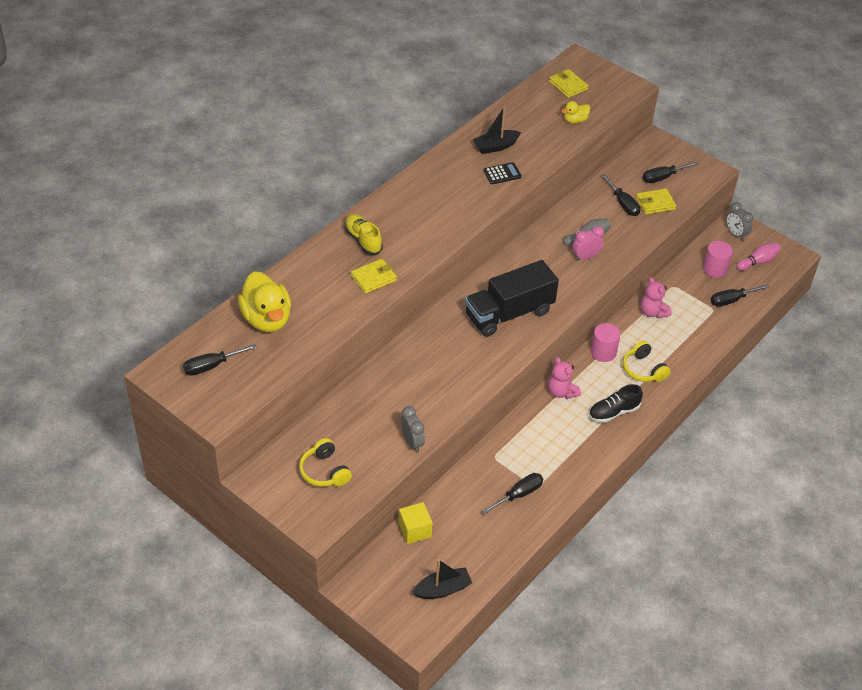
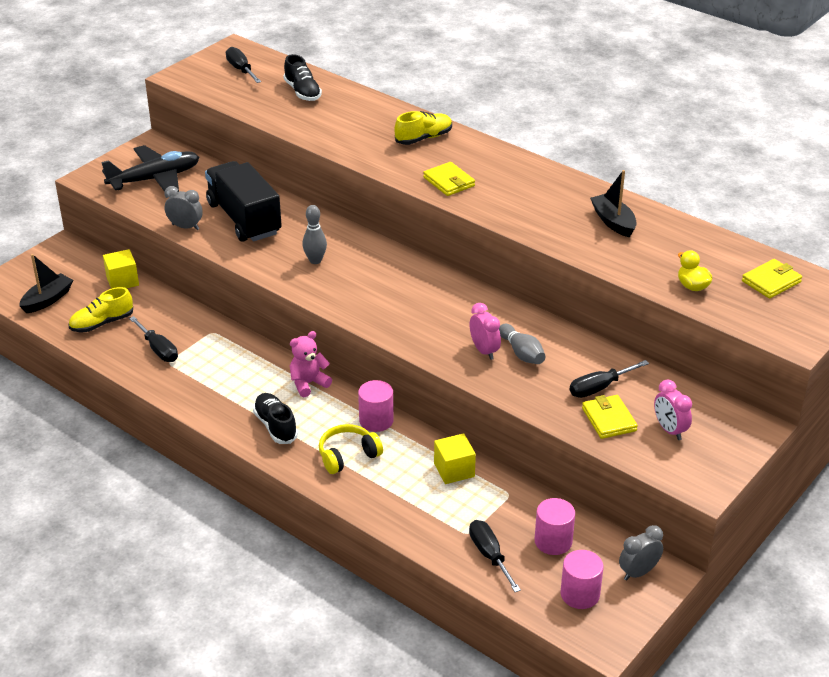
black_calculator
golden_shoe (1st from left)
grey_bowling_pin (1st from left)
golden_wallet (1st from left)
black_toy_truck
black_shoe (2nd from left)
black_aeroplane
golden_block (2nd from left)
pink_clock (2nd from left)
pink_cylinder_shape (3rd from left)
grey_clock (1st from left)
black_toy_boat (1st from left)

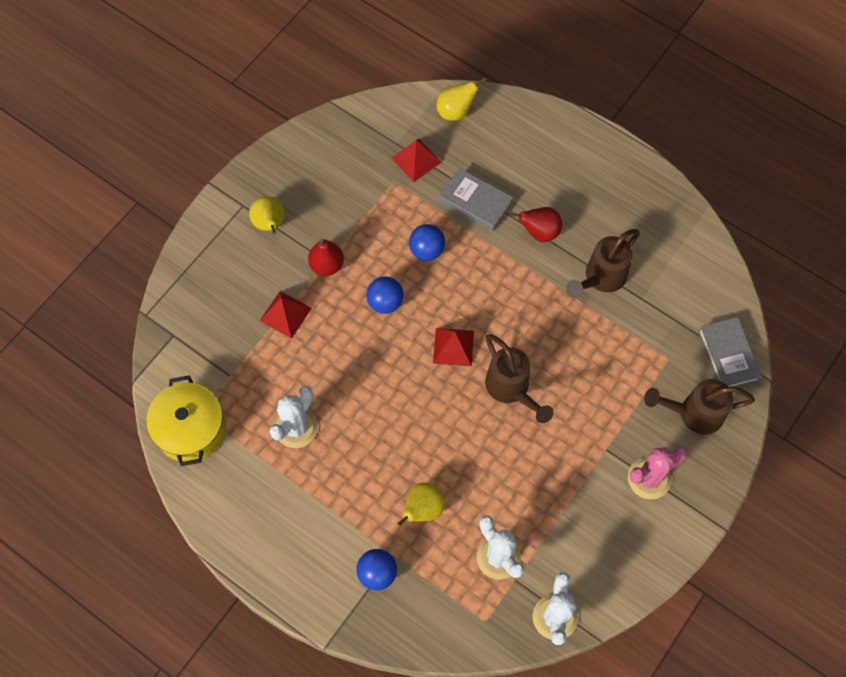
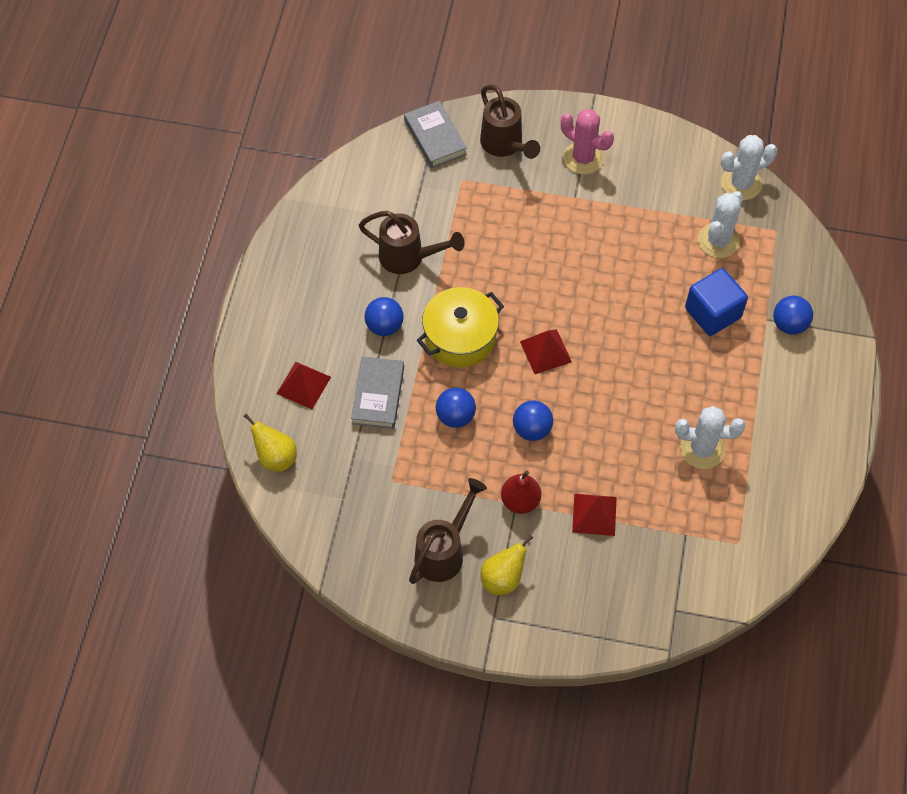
golden_stockpot
scarlet_pyramid (1st from left)
dark_brown_watering_can (2nd from left)
cobalt_block
cobalt_sphere (1st from left)
grey_book (2nd from left)

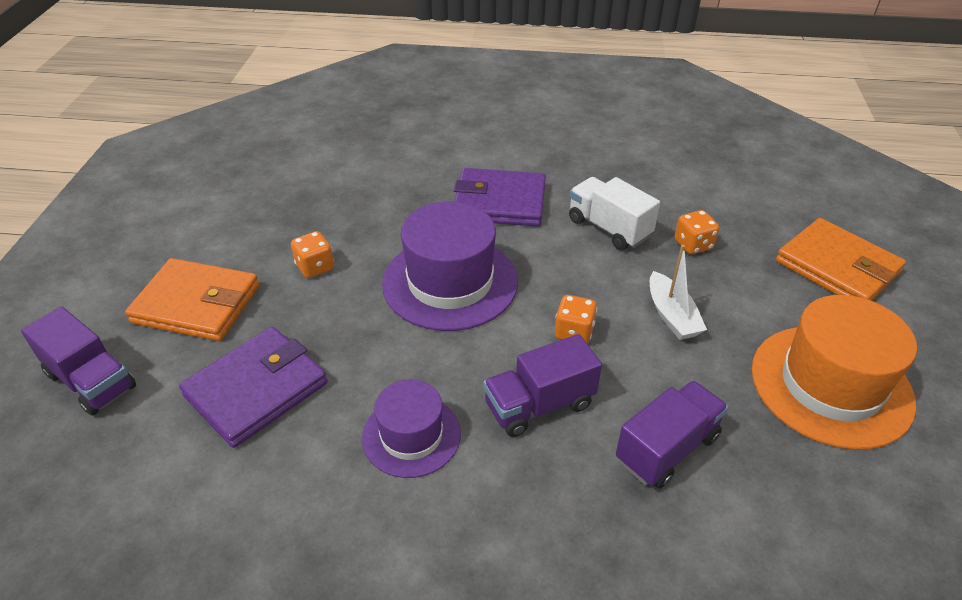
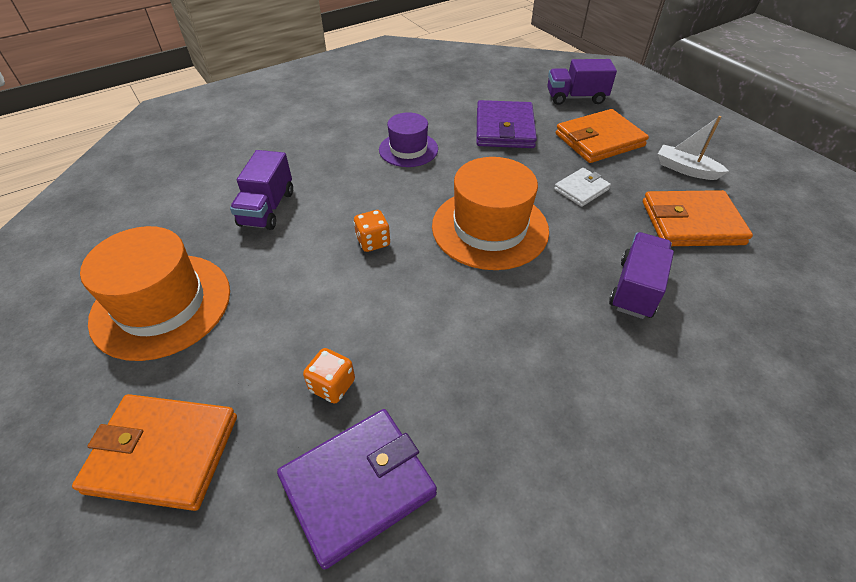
pure_white_toy_truck
orange_wallet (3rd from left)
royal_purple_wallet (1st from left)
royal_purple_toy_truck (3rd from left)
pure_white_toy_boat
pure_white_wallet
orange_top_hat (2nd from left)

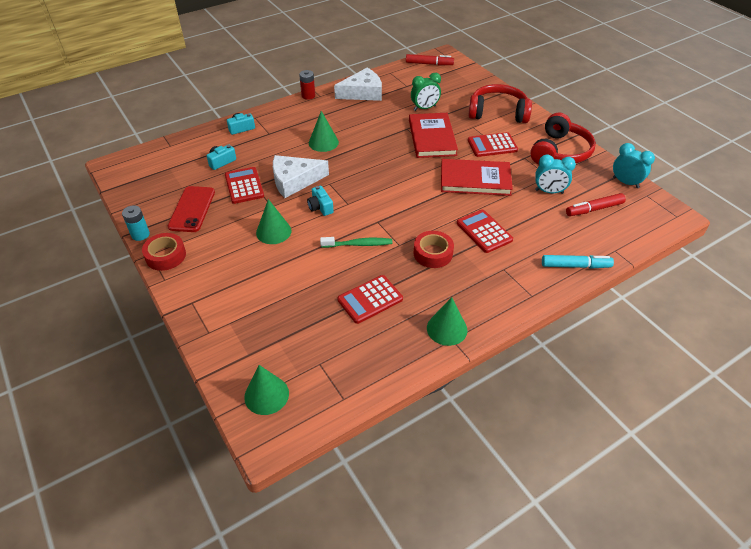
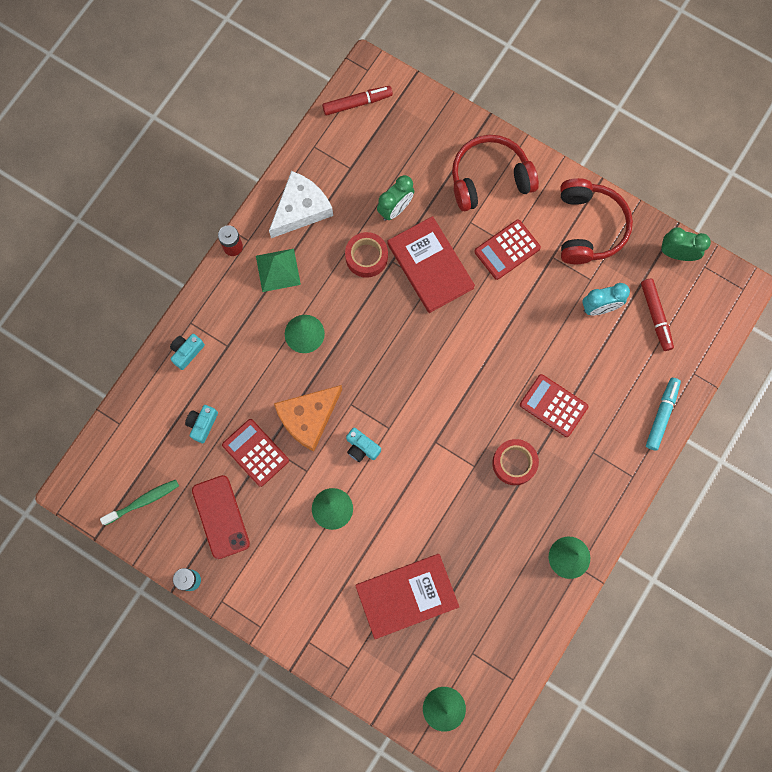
scarlet_calculator (2nd from left in the first image)
leaf-green_pyramid
scarlet_sticky_tape (1st from left)
leaf-green_dental_brush
scarlet_book (1st from left)
orange_cheese
leaf-green_clock (2nd from left)
aqua_marker
scarlet_marker (2nd from left)

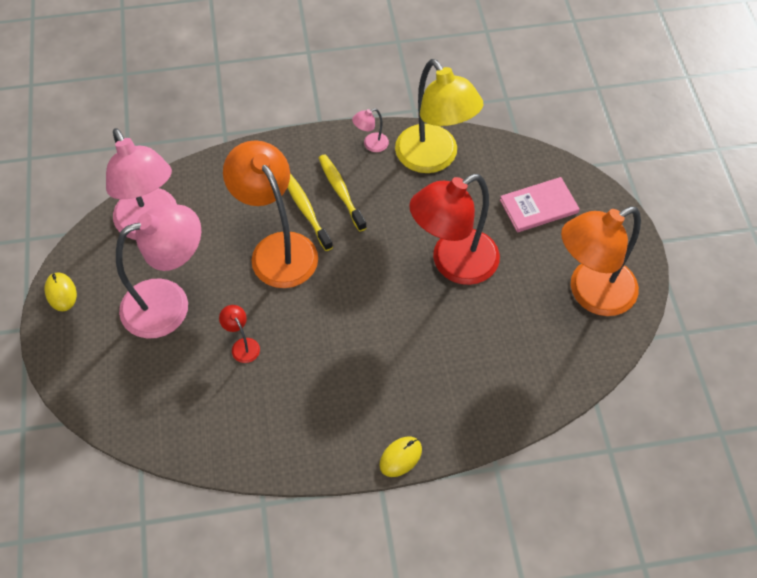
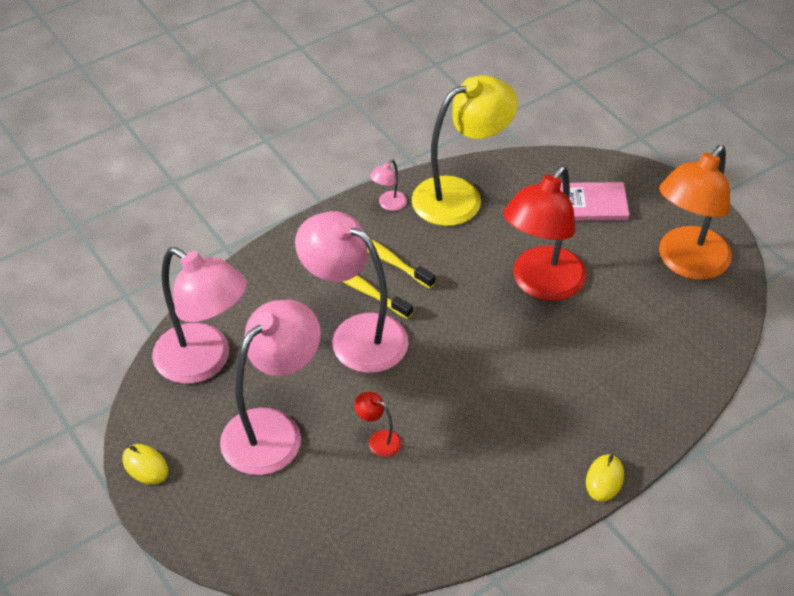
pink_reading_lamp (3rd from left)
golden_reading_lamp
pink_book

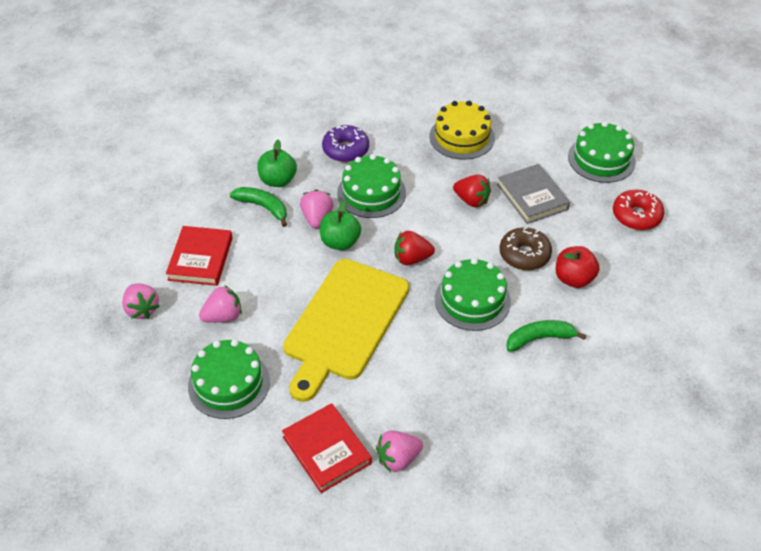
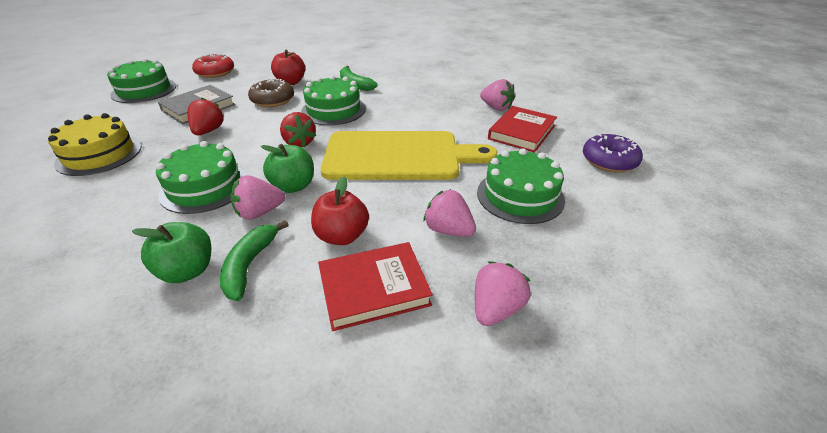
scarlet_apple_fruit (2nd from left)
royal_purple_donut

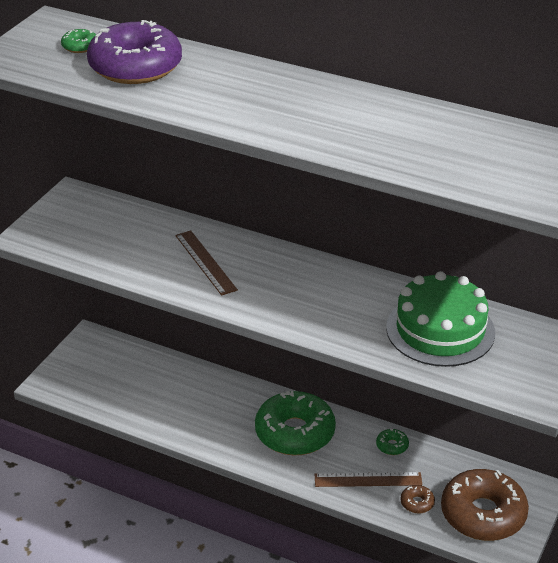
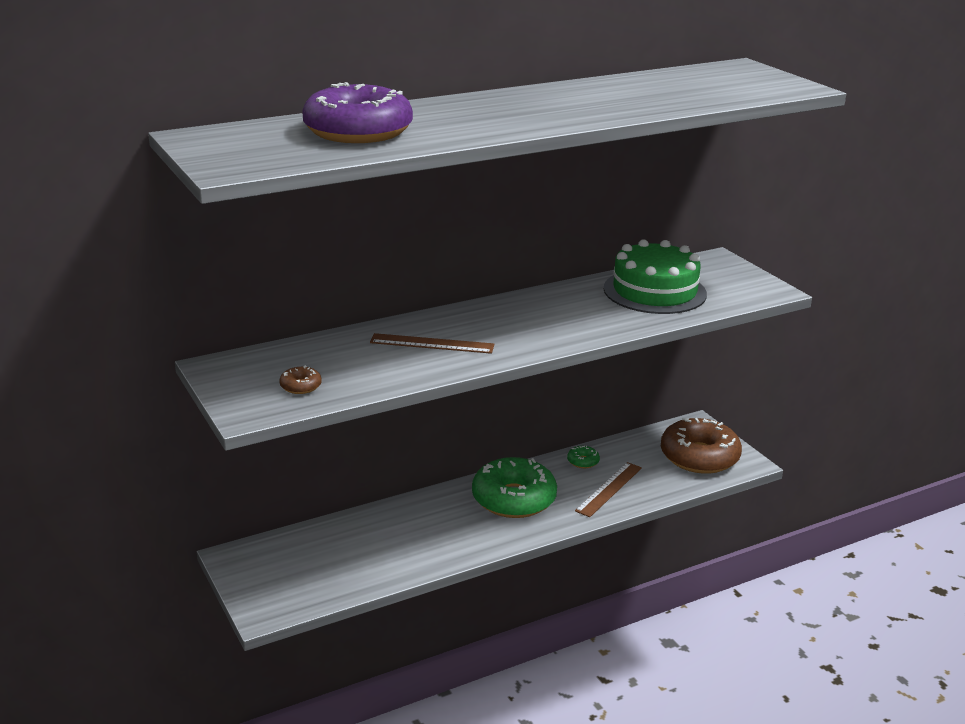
leaf-green_donut (1st from left in the first image)
dark_brown_donut (1st from left)

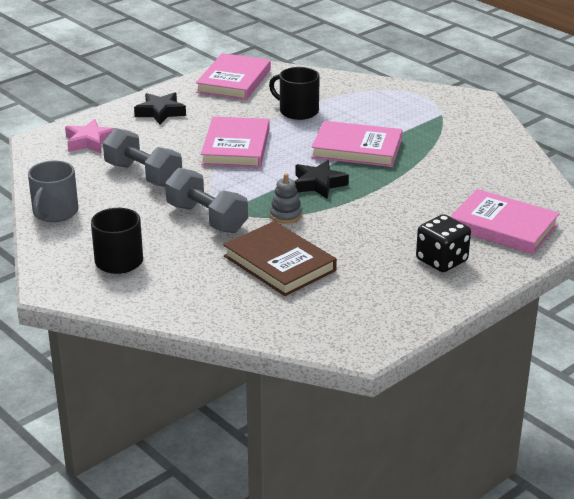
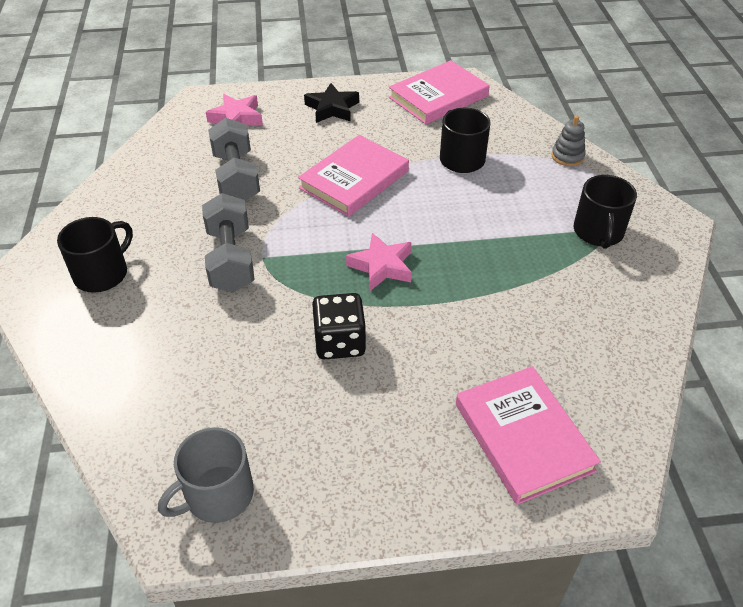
dark_brown_book
pink_book (3rd from left in the first image)
black_coffee_mug (3rd from left)
grey_coffee_mug
grey_ring_stacker
black_game_die
pink_star_shape (2nd from left)

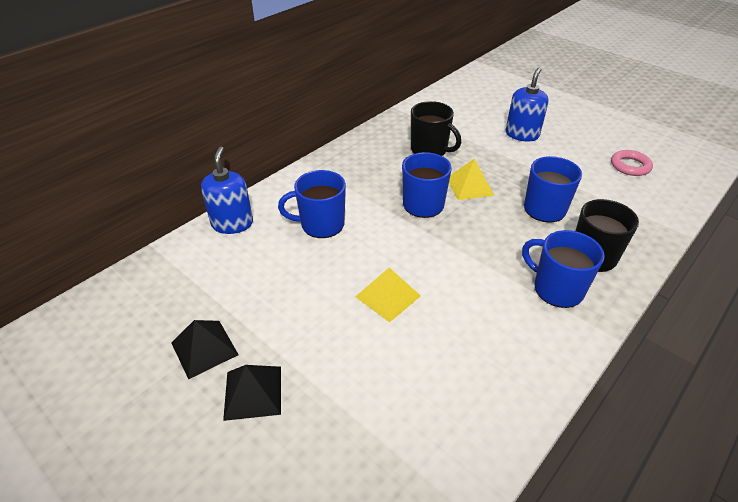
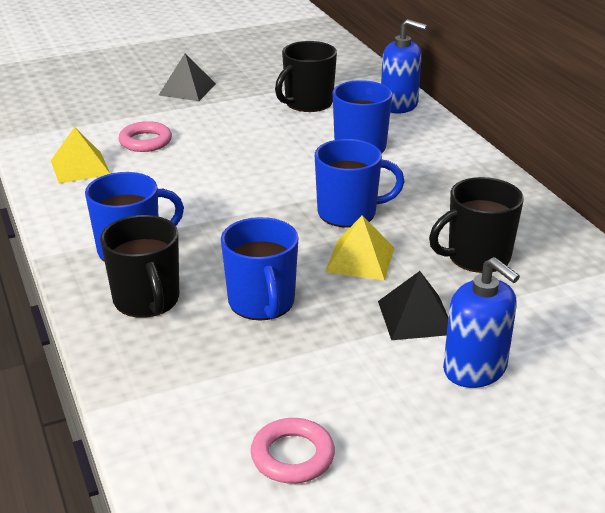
pink_ring (1st from left)
black_coffee_mug (2nd from left)
black_pyramid (2nd from left)
golden_pyramid (1st from left)

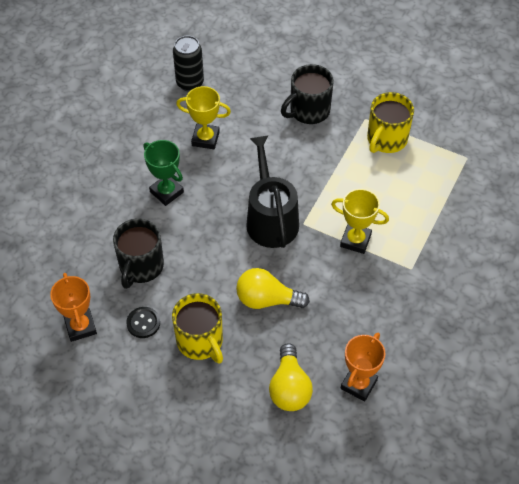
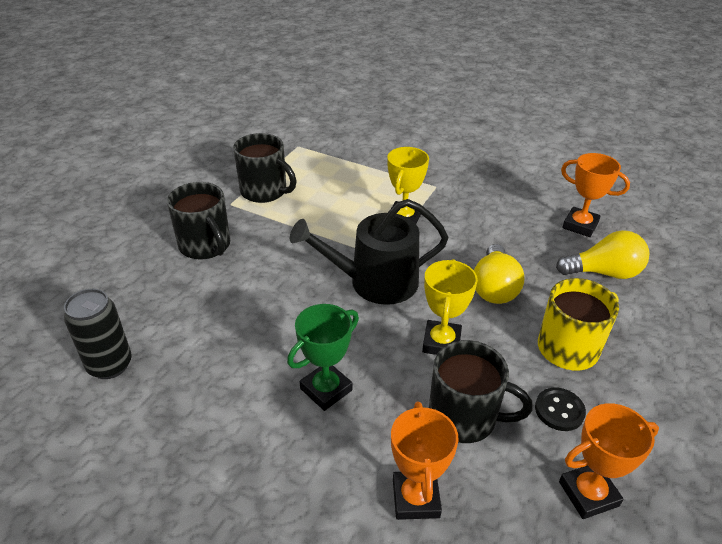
orange_prize_cup (1st from left)
golden_prize_cup (2nd from left)
black_coffee_mug (2nd from left)

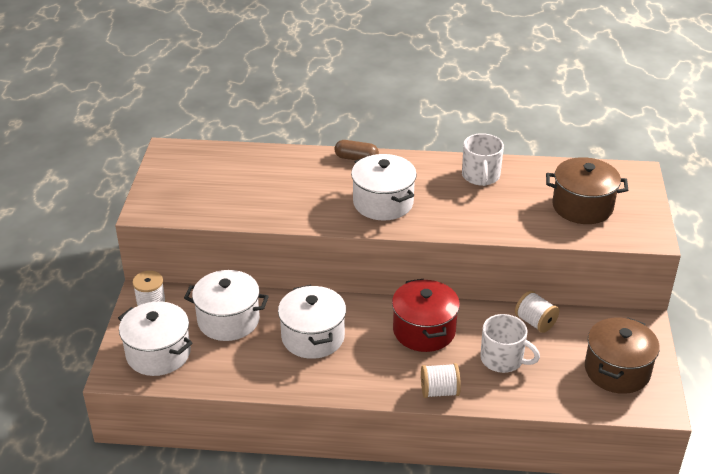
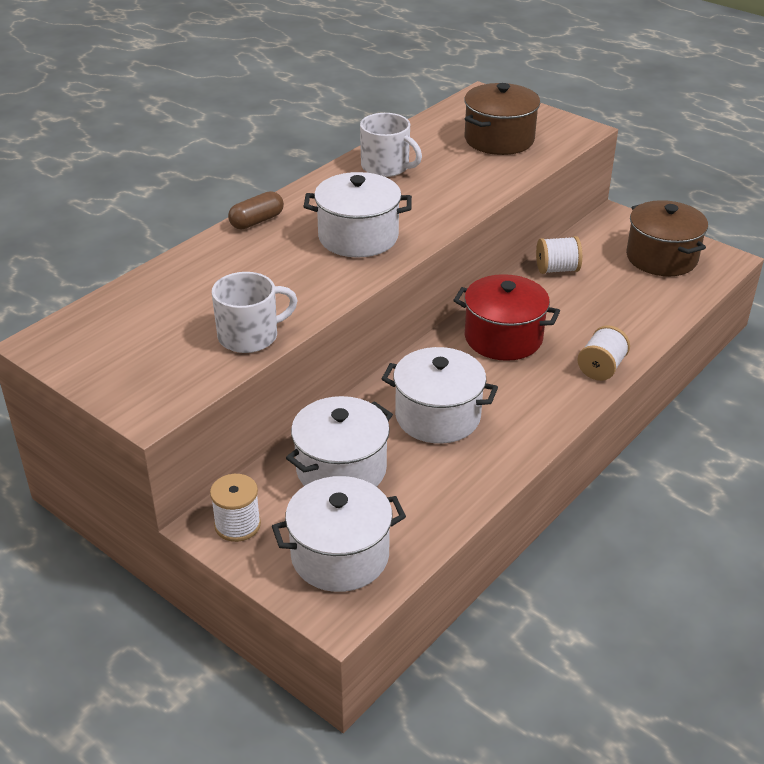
pure_white_coffee_mug (1st from left)

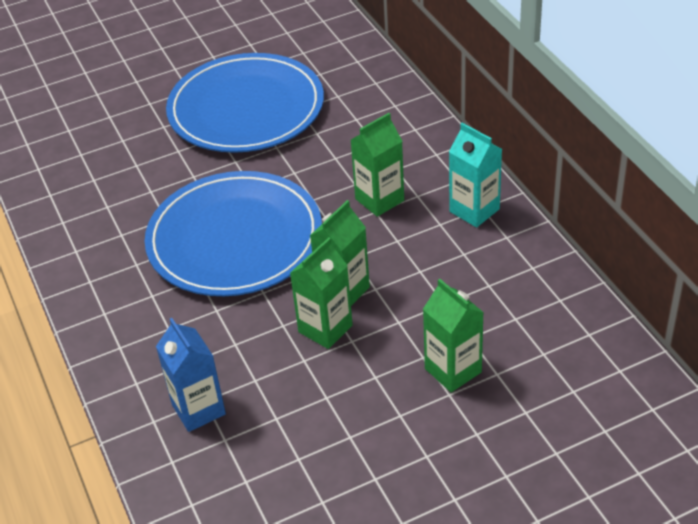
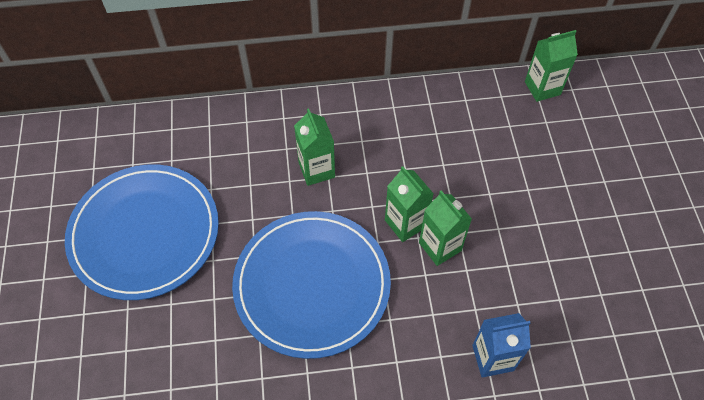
aqua_carton
leaf-green_carton (4th from left)

